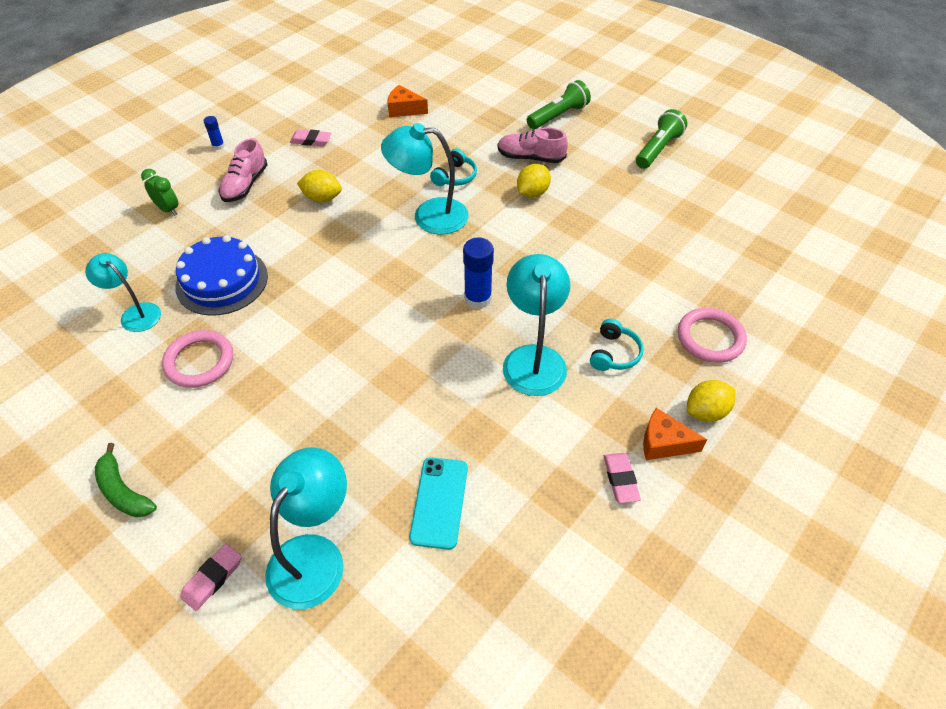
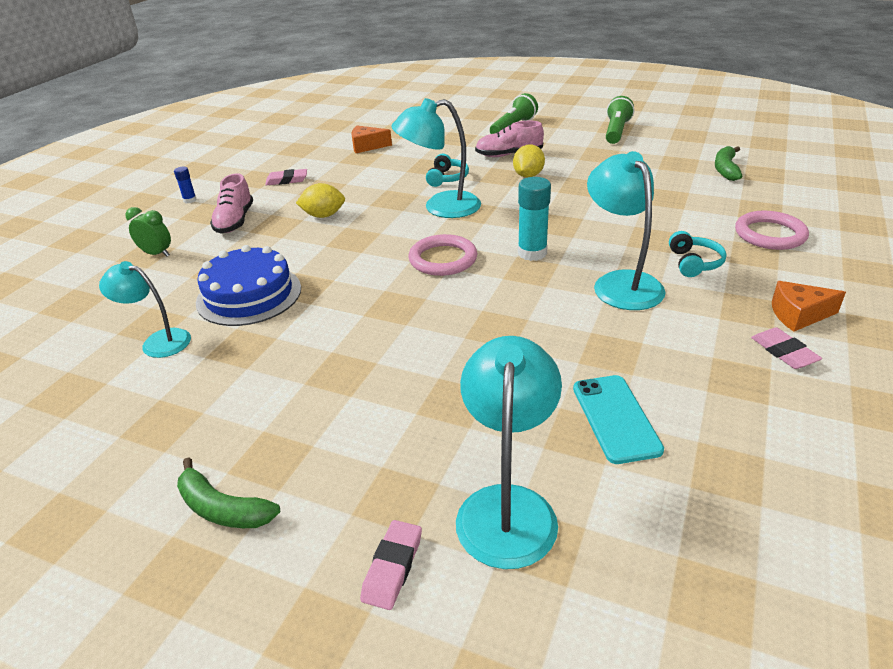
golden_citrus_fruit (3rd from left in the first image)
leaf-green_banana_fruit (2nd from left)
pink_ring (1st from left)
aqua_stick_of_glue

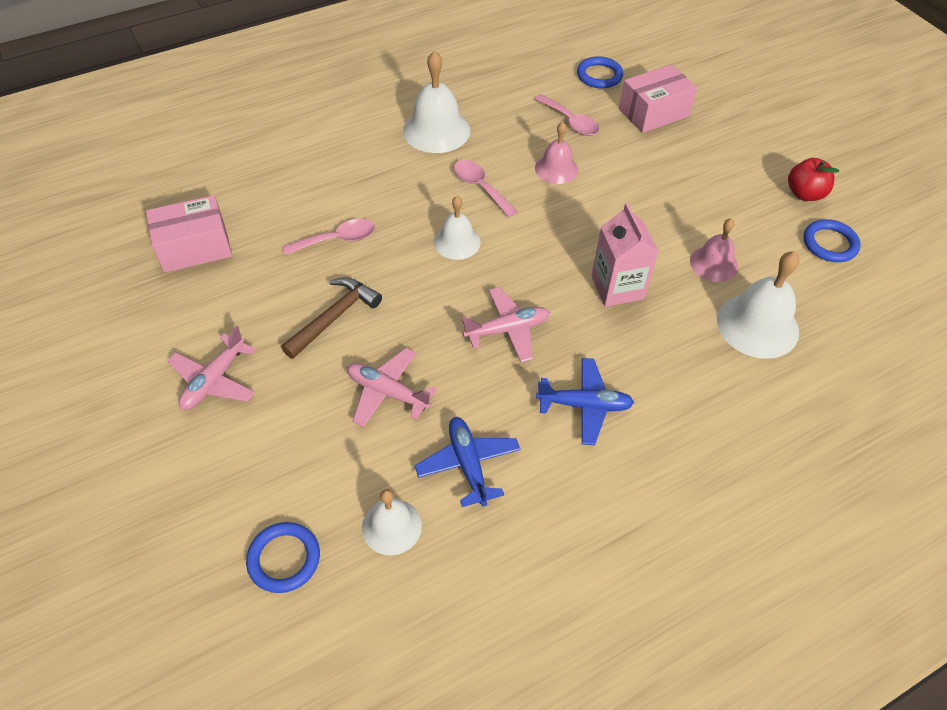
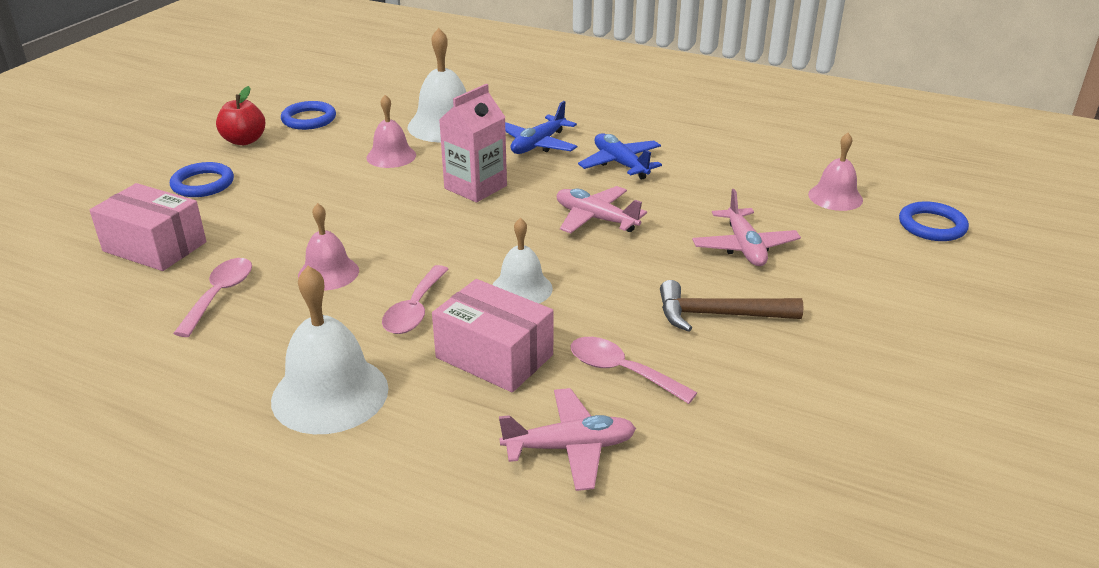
pink_box (2nd from left)
pink_aeroplane (1st from left)
cobalt_aeroplane (1st from left)
cobalt_ring (1st from left)
pink_bell (3rd from left)

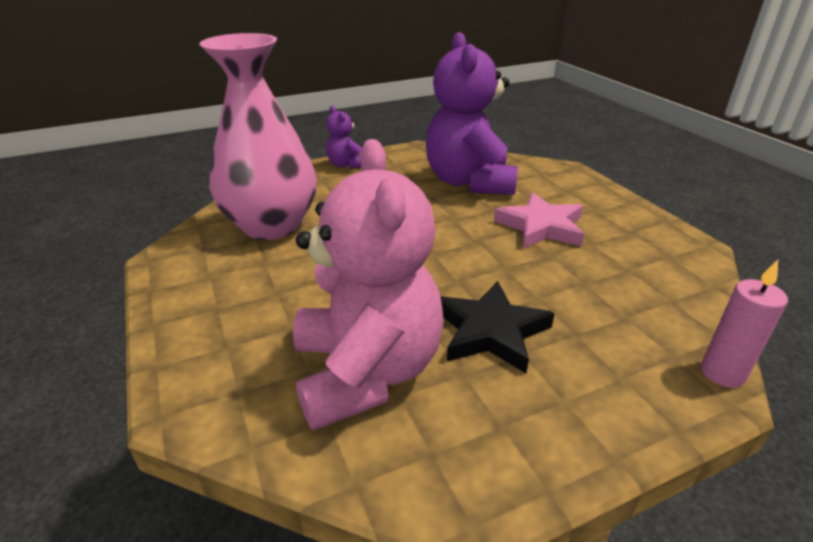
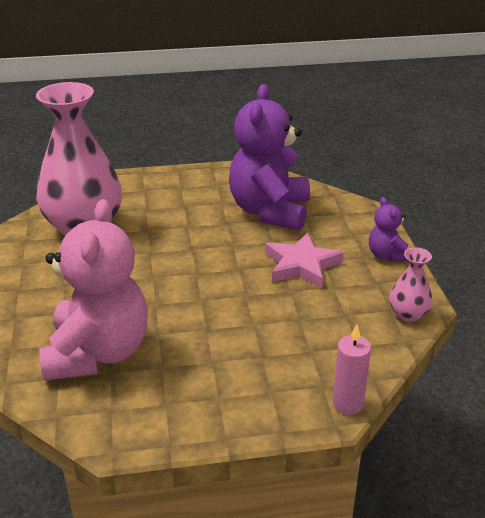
black_star_shape
pink_tall_vase (2nd from left)
royal_purple_stuffed_bear (2nd from left)

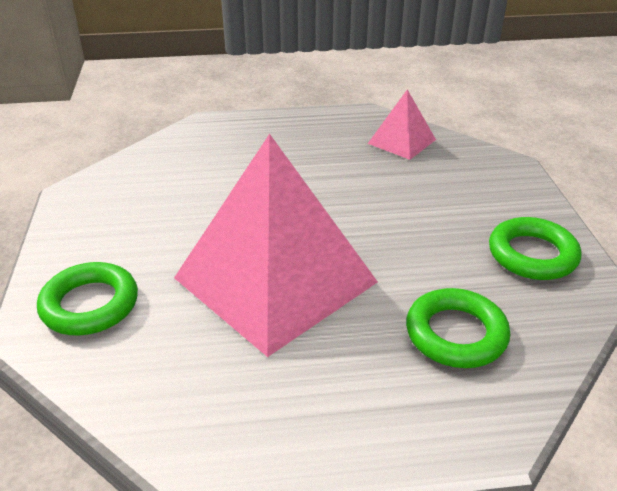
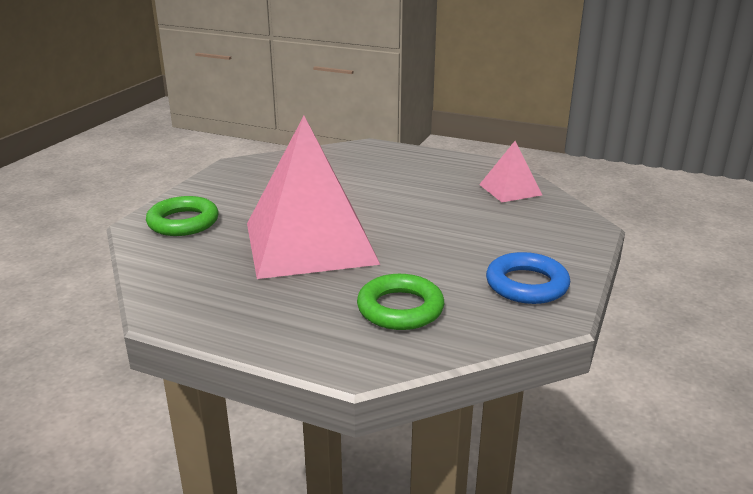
cobalt_ring

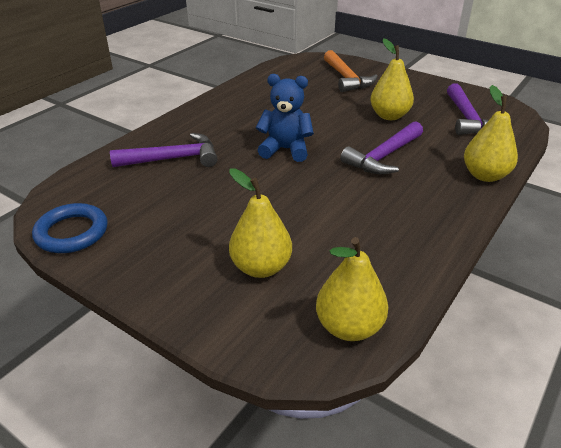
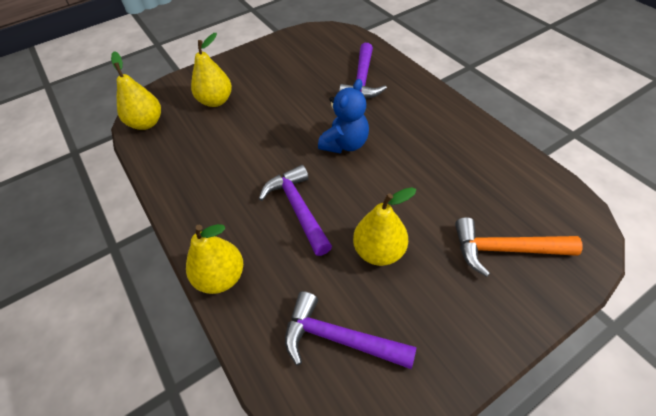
cobalt_ring

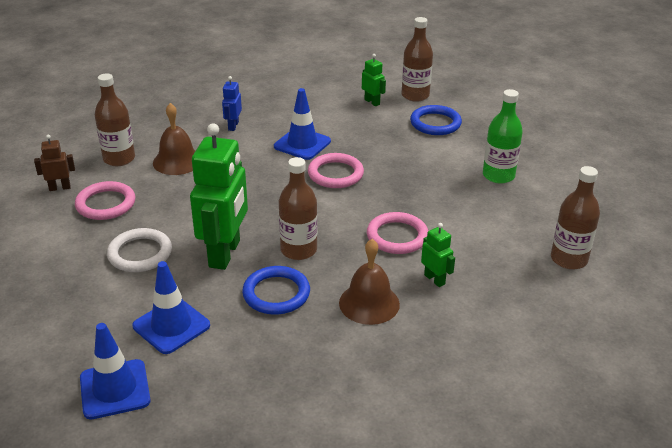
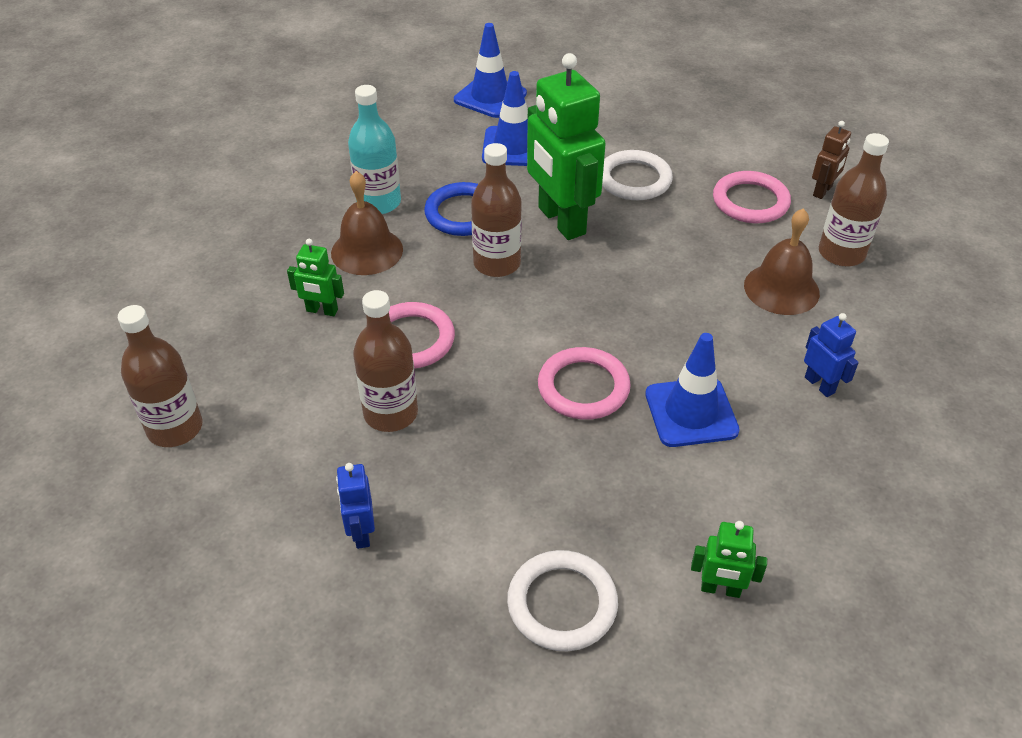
aqua_drink_bottle
dark_brown_drink_bottle (2nd from left)
cobalt_toy_robot (1st from left)
pure_white_ring (1st from left)

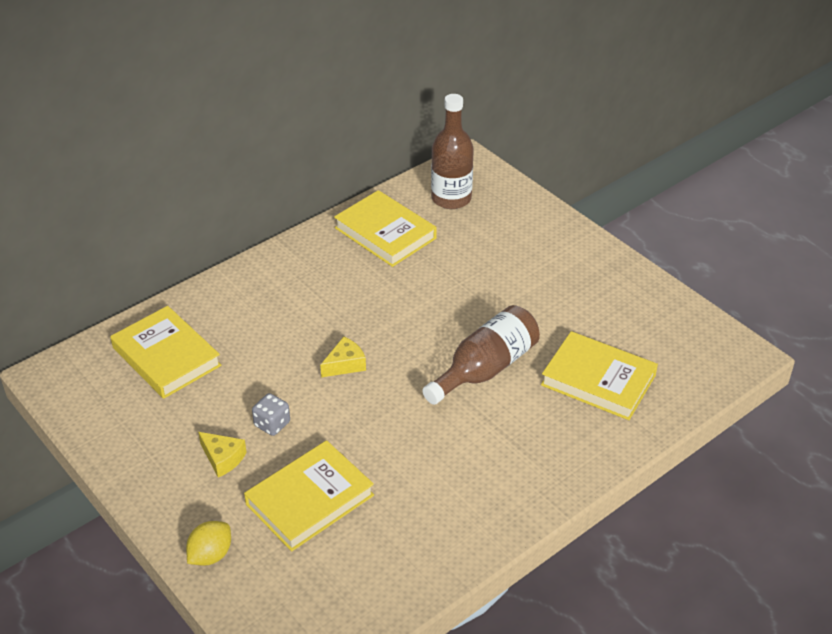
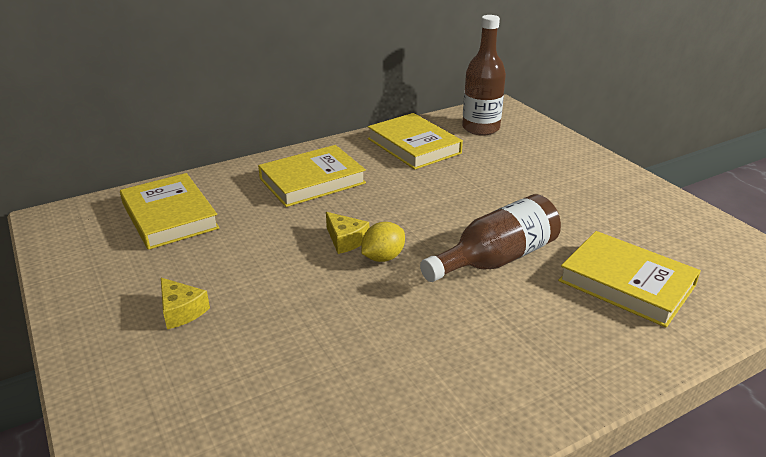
grey_game_die
golden_citrus_fruit
golden_book (2nd from left)
golden_cheese (2nd from left)

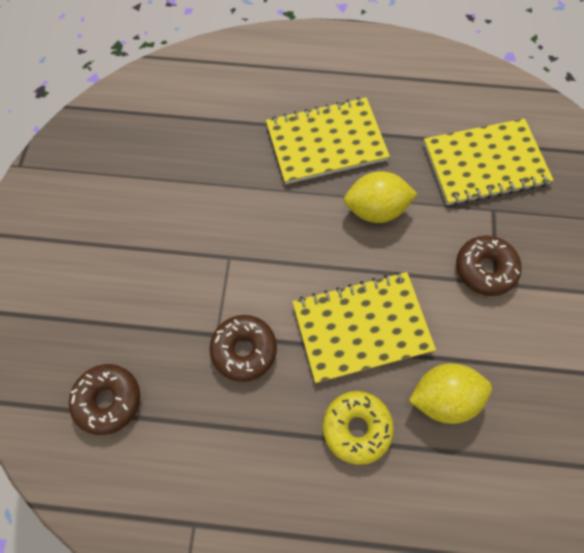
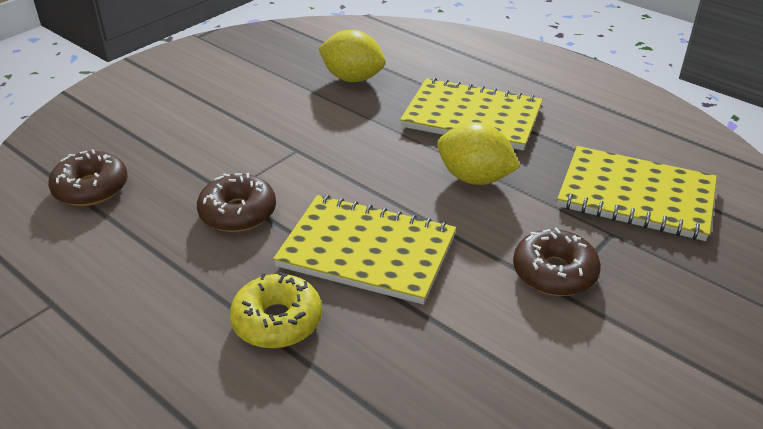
golden_citrus_fruit (1st from left)

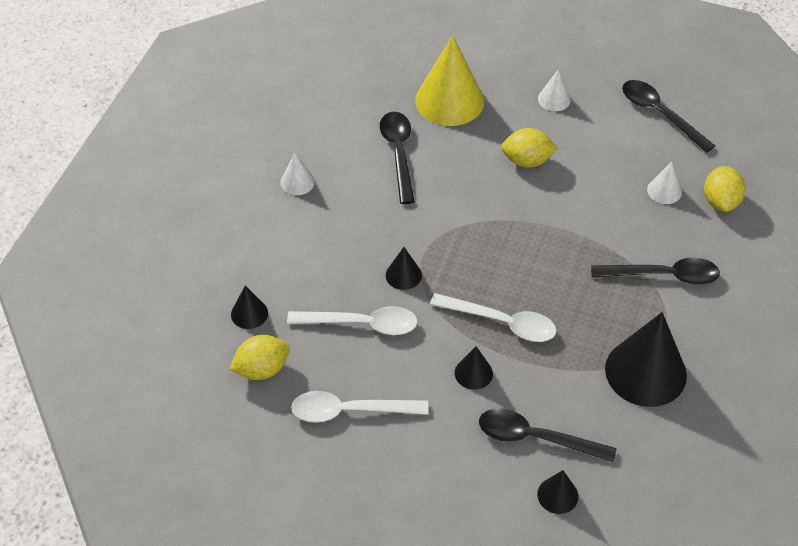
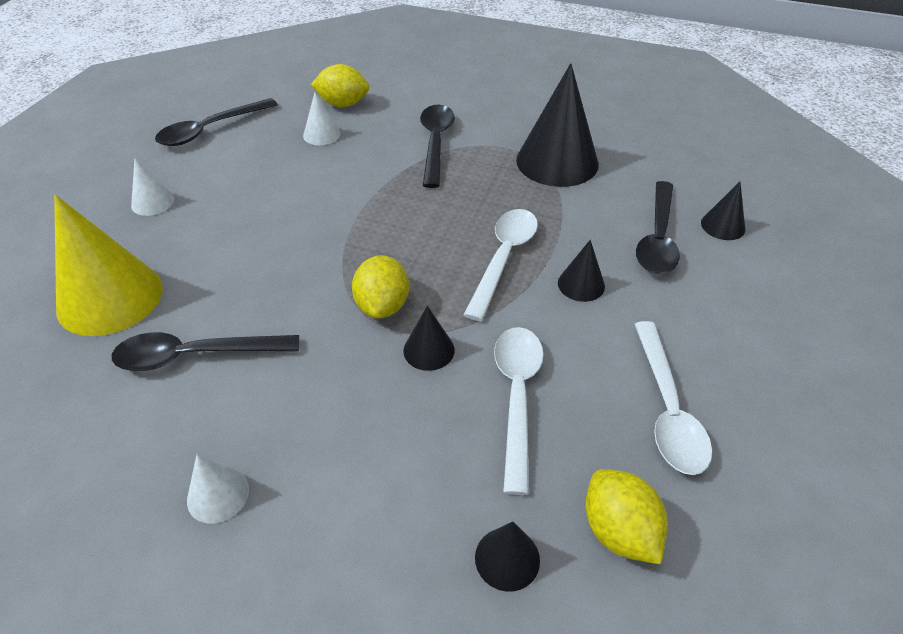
golden_citrus_fruit (2nd from left)

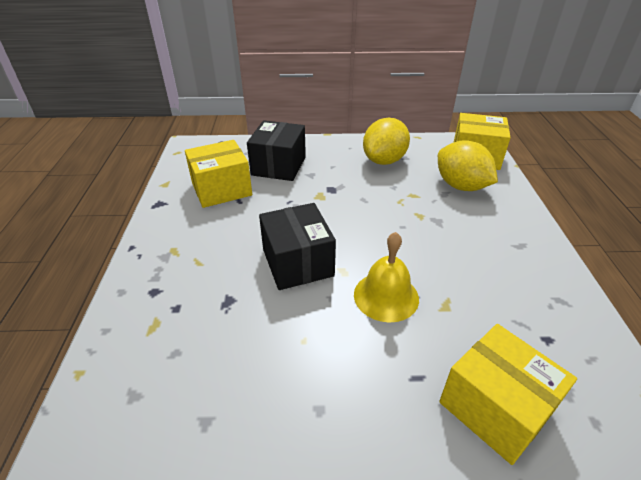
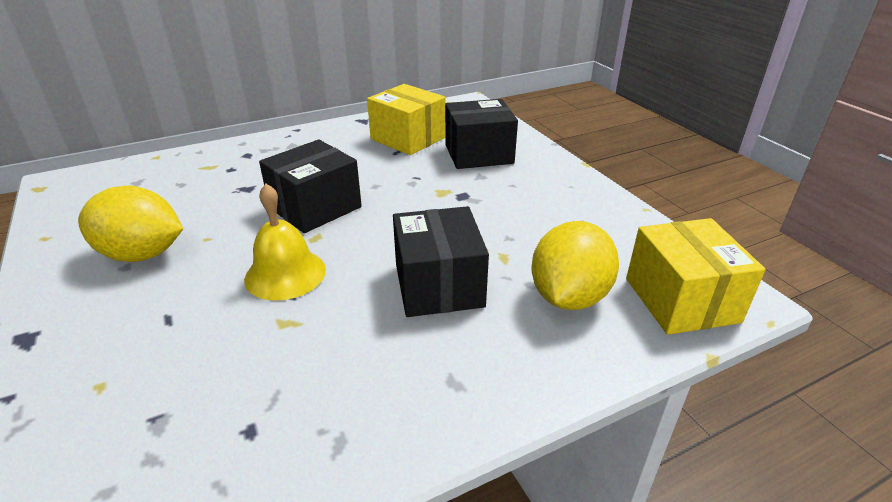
golden_box (3rd from left in the first image)
black_box (2nd from left)
golden_citrus_fruit (1st from left)

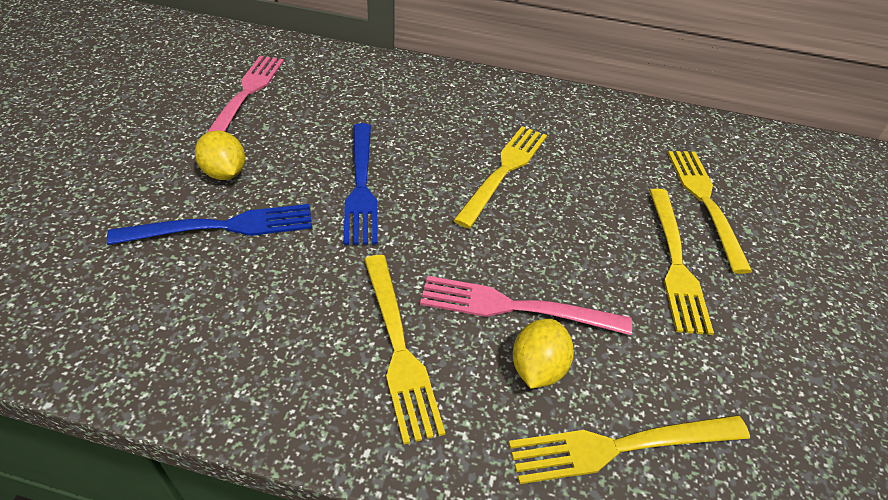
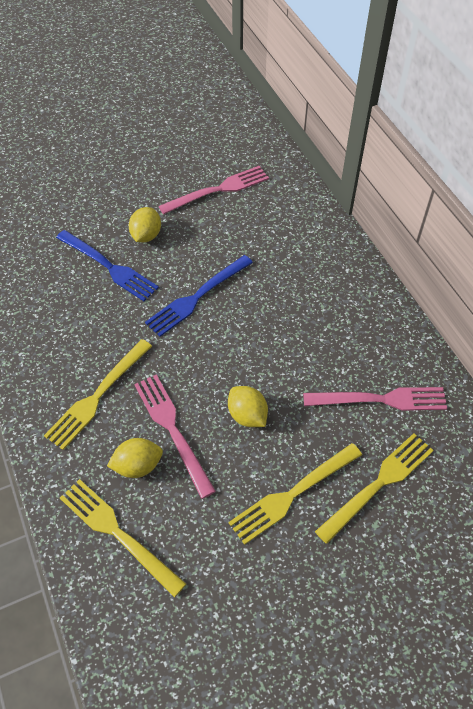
golden_fork (2nd from left in the first image)
golden_citrus_fruit (3rd from left)
pink_fork (3rd from left)

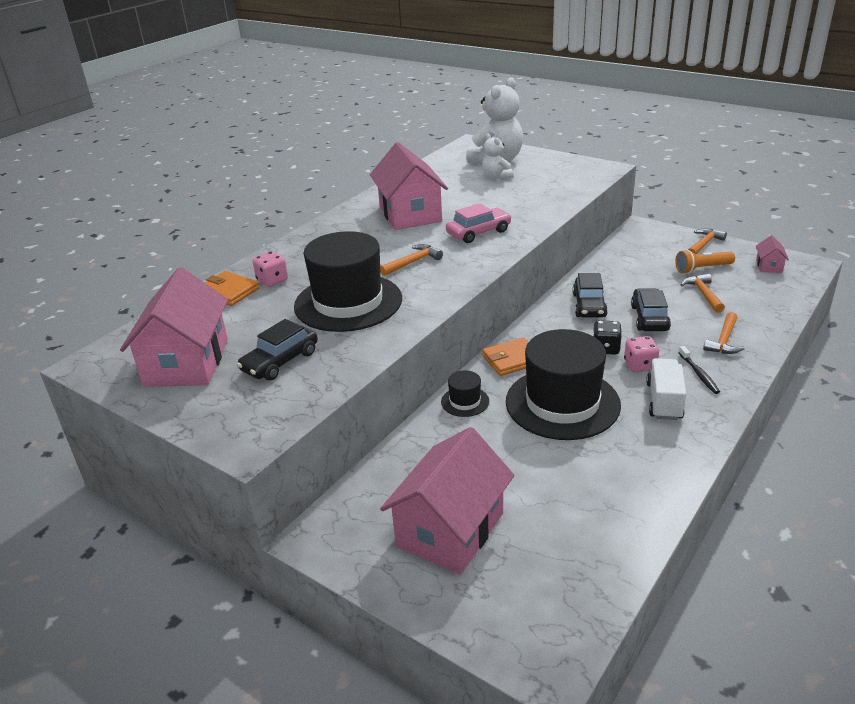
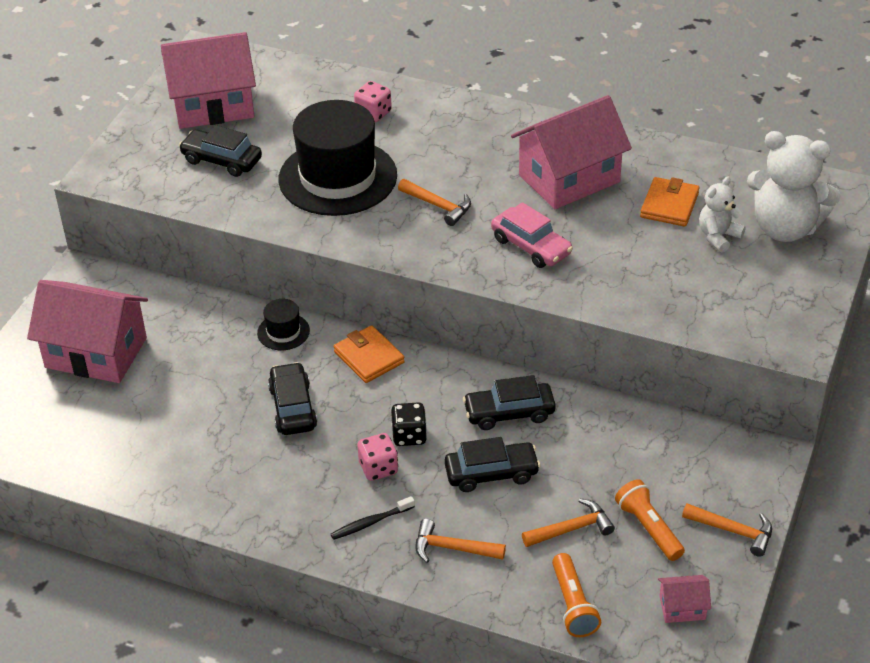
pure_white_toy_truck
orange_torch (1st from left)
orange_wallet (2nd from left)
black_automobile (2nd from left)

